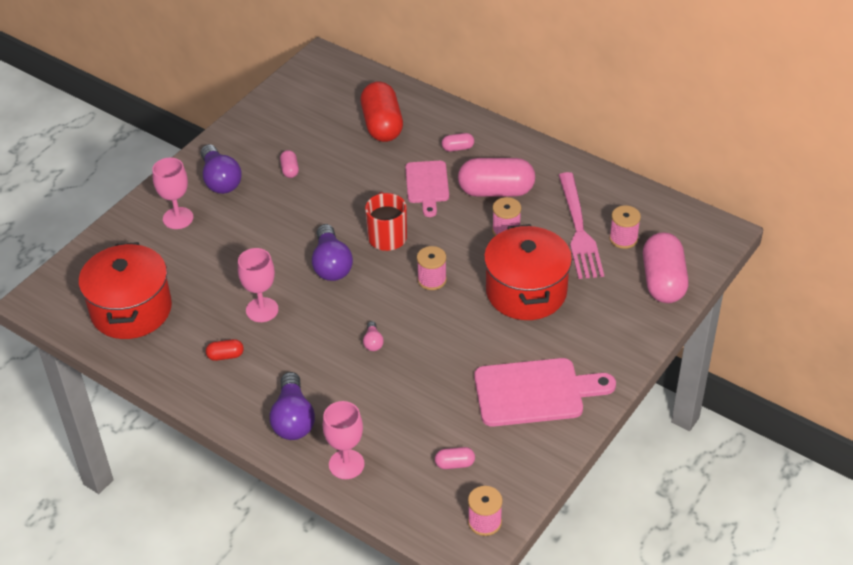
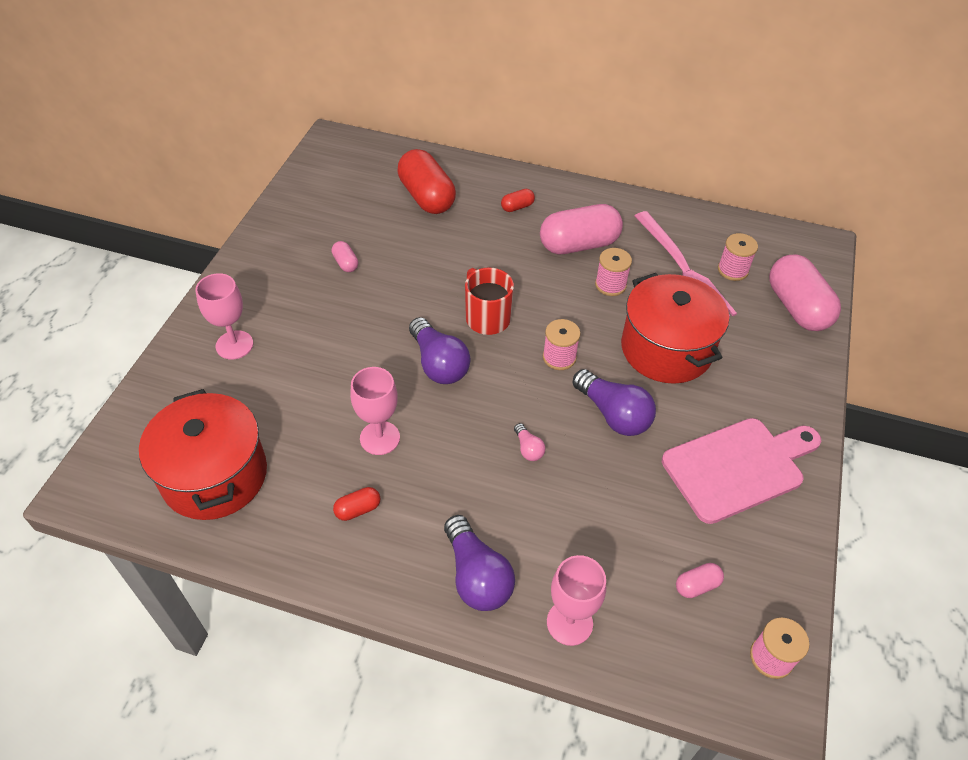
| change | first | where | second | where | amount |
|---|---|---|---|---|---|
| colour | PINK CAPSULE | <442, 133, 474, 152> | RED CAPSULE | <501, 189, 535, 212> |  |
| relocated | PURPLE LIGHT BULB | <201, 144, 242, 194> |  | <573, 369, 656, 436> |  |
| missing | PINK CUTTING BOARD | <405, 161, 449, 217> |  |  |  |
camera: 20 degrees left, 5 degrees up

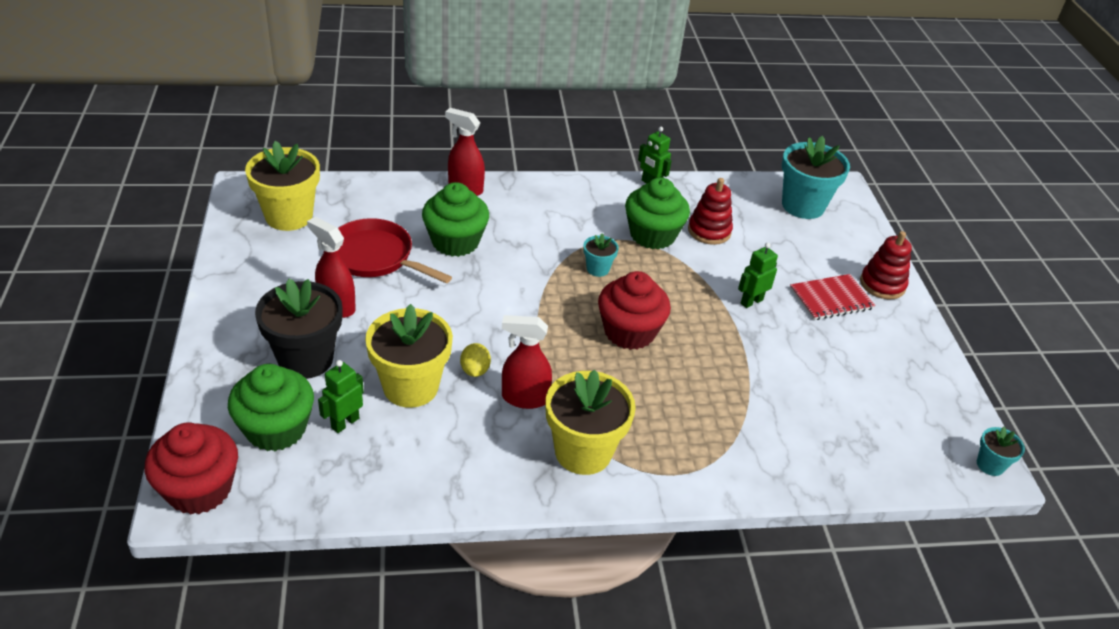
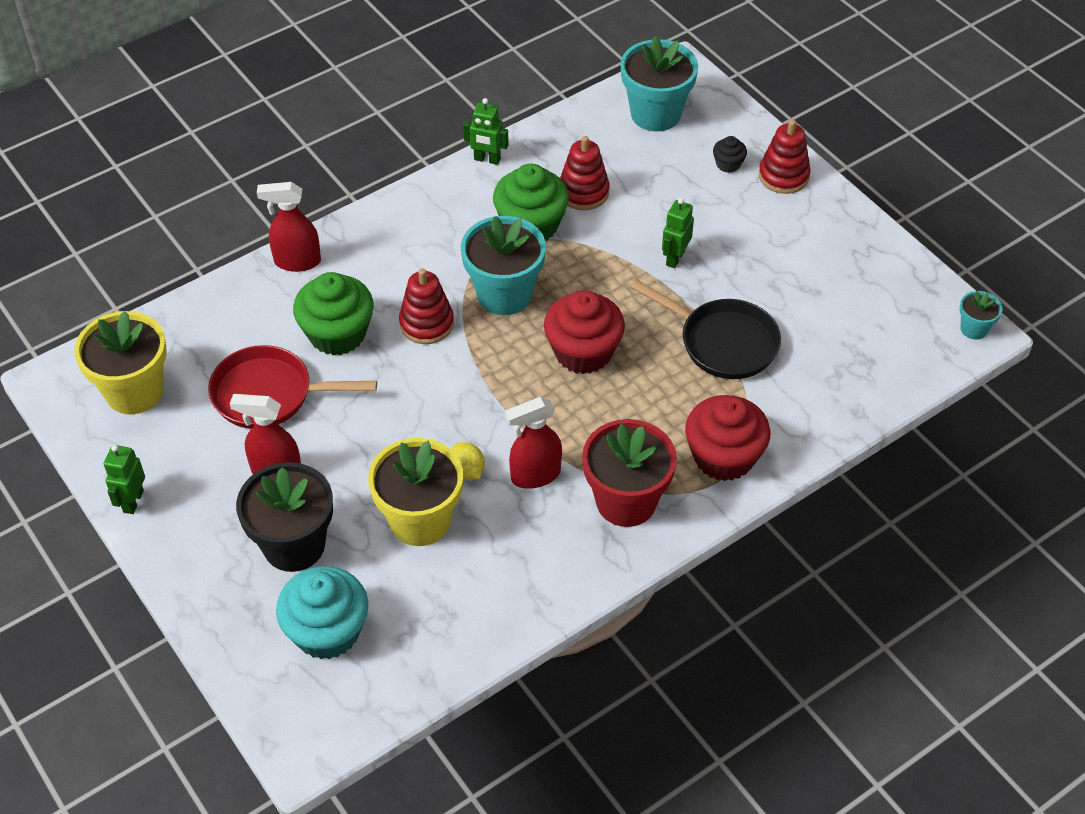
| change | first | where | second | where | amount |
|---|---|---|---|---|---|
| relocated | GREEN ROBOT | <318, 360, 364, 433> |  | <104, 445, 145, 514> |  |
| colour | GREEN CUPCAKE | <228, 364, 314, 451> | TURQUOISE CUPCAKE | <276, 566, 368, 659> |  |
| appeared |  |  | RED STACKING TOY | <399, 268, 454, 344> |  |
| size | TURQUOISE FLOWER POT | <583, 233, 619, 277> |  | <461, 216, 546, 315> | x2.05 |
| colour | YELLOW FLOWER POT | <545, 370, 636, 475> | RED FLOWER POT | <582, 419, 677, 527> |  |
| appeared |  |  | BLACK PAN | <631, 280, 781, 379> |  |
| relocated | RED CUPCAKE | <145, 423, 238, 515> |  | <685, 395, 771, 481> |  |
| appeared |  |  | BLACK CUPCAKE | <713, 136, 747, 173> |  |
| missing | RED NOTEBOOK | <790, 274, 876, 320> |  |  |  |
camera: 25 degrees left, 10 degrees up

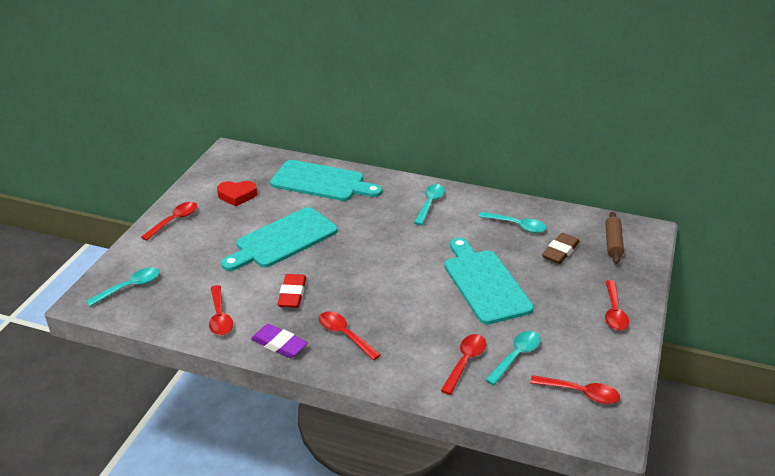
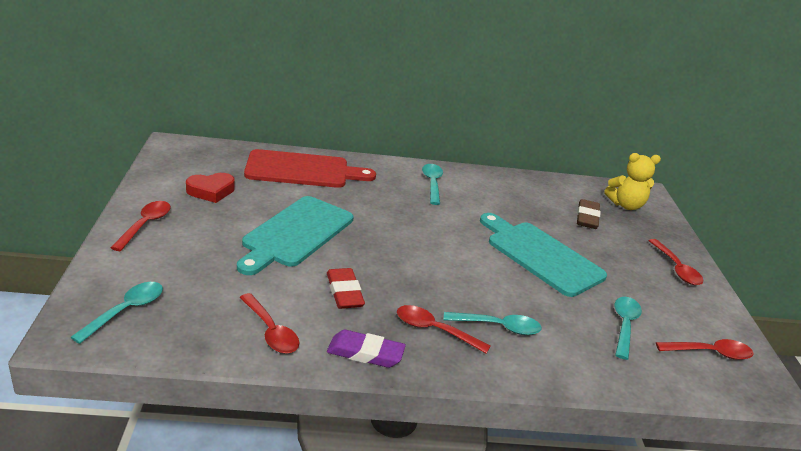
| change | first | where | second | where | amount |
|---|---|---|---|---|---|
| colour | TURQUOISE CUTTING BOARD | <270, 160, 382, 201> | RED CUTTING BOARD | <244, 149, 376, 188> |  |
| relocated | TURQUOISE SPOON | <478, 212, 547, 233> |  | <444, 312, 542, 335> |  |
| exchanged | BROWN ROLLING PIN | <605, 212, 624, 264> | YELLOW TEDDY BEAR | <604, 153, 661, 210> |  |
| missing | RED SPOON | <441, 334, 486, 395> |  |  |  |
camera: 25 degrees left, 5 degrees down

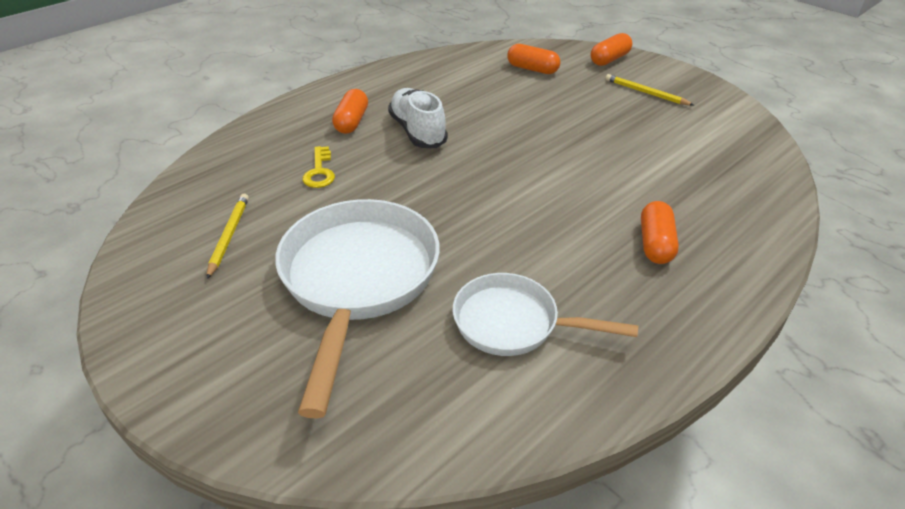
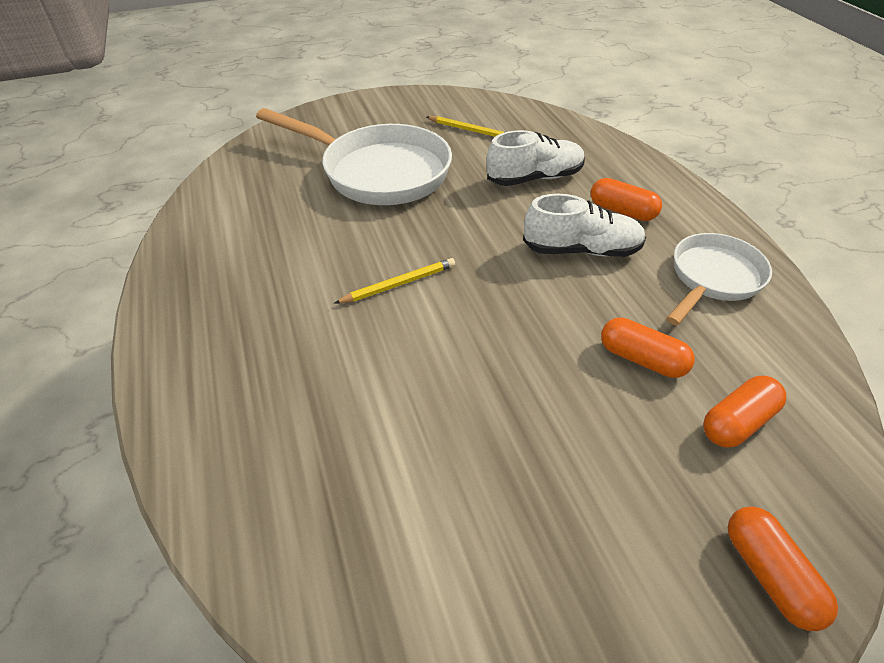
| change | first | where | second | where | amount |
|---|---|---|---|---|---|
| relocated | YELLOW PENCIL | <605, 74, 694, 105> |  | <334, 258, 455, 304> |  |
| exchanged | YELLOW KEY | <302, 146, 335, 188> | WHITE SHOE | <487, 130, 585, 186> |  |
| relocated | ORANGE CAPSULE | <641, 201, 679, 264> |  | <601, 317, 695, 378> |  |
| relocated | WHITE PAN | <453, 273, 638, 356> |  | <666, 233, 772, 325> |  |
camera: 115 degrees right, 5 degrees up

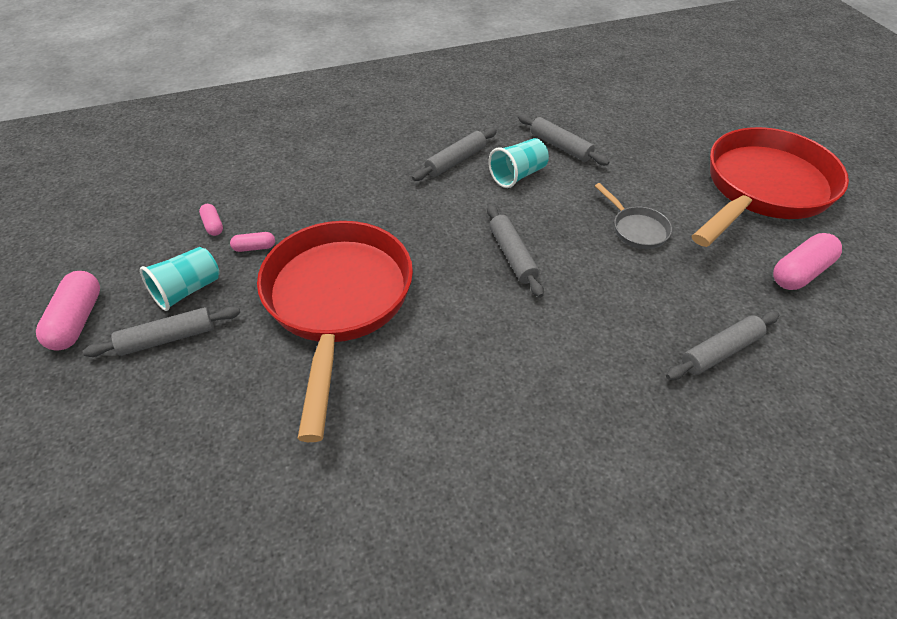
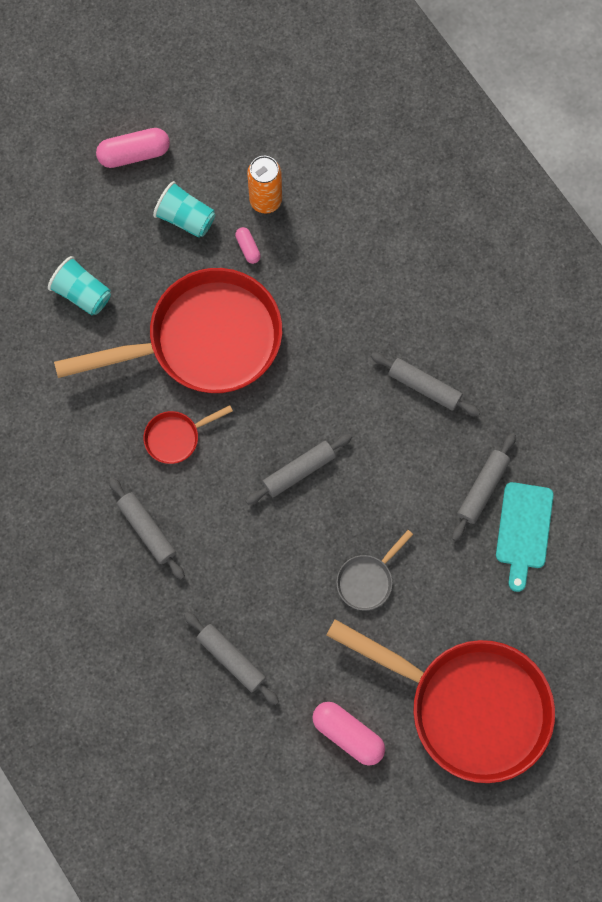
| change | first | where | second | where | amount |
|---|---|---|---|---|---|
| relocated | TURQUOISE CUP | <488, 138, 549, 188> |  | <48, 256, 111, 315> |  |
| relocated | GREY ROLLING PIN | <83, 306, 240, 357> |  | <109, 477, 185, 580> |  |
| appeared |  |  | RED PAN | <143, 405, 233, 464> |  |
| exchanged | PINK CAPSULE | <199, 204, 223, 236> | ORANGE CAN | <247, 156, 282, 214> |  |
| appeared |  |  | TURQUOISE CUTTING BOARD | <496, 482, 554, 592> |  |
camera: 75 degrees right, 25 degrees up

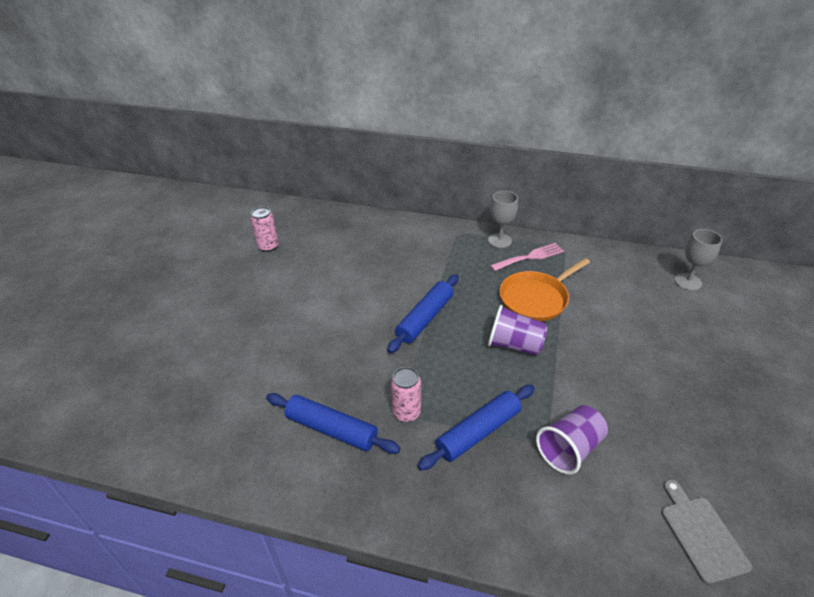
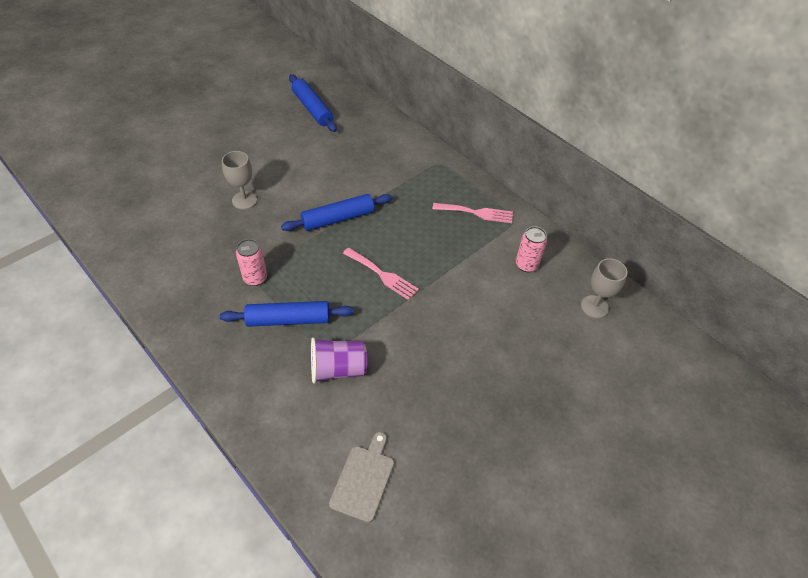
| change | first | where | second | where | amount |
|---|---|---|---|---|---|
| relocated | GREY GOBLET | <488, 190, 518, 248> |  | <222, 151, 257, 209> |  |
| relocated | BLUE ROLLING PIN | <266, 393, 400, 454> |  | <289, 74, 337, 132> |  |
| exchanged | PURPLE CUP | <488, 305, 548, 356> | PINK FORK | <343, 248, 419, 300> |  |
| relocated | PINK CAN | <251, 207, 279, 252> |  | <516, 226, 547, 272> |  |
| missing | ORANGE PAN | <500, 258, 590, 321> |  |  |  |
camera: 30 degrees right, 10 degrees up

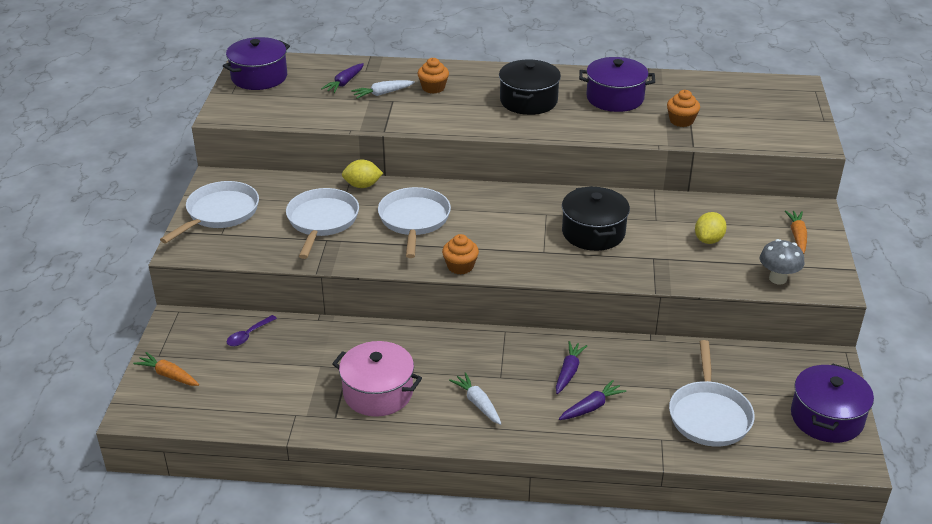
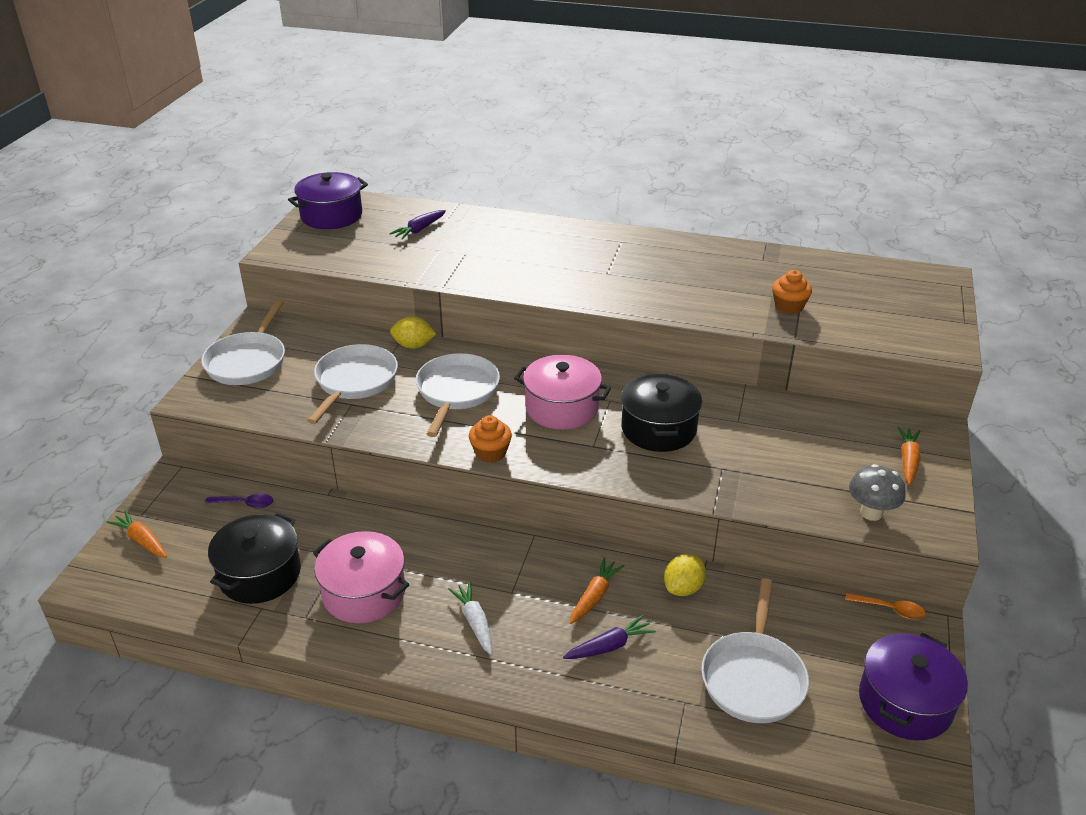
| change | first | where | second | where | amount |
|---|---|---|---|---|---|
| spun | WHITE PAN | <160, 181, 259, 243> |  | <201, 299, 285, 385> | 150 degrees clockwise |
| spun | PURPLE SPOON | <226, 315, 277, 346> |  | <205, 494, 273, 508> | 135 degrees counterclockwise |
| relocated | BLACK POT | <499, 59, 561, 115> |  | <208, 513, 301, 604> |  |
| appeared |  |  | PINK POT | <514, 355, 611, 430> |  |
| colour | PURPLE CARROT | <556, 341, 587, 394> | ORANGE CARROT | <570, 558, 624, 624> |  |
| relocated | YELLOW LEMON | <695, 212, 727, 244> |  | <664, 554, 706, 596> |  |
| appeared |  |  | ORANGE SPOON | <845, 593, 926, 620> |  |
| missing | WHITE CARROT | <351, 80, 415, 99> |  |  |  |
| missing | ORANGE CUPCAKE | <418, 58, 449, 94> |  |  |  |
| missing | PURPLE POT | <579, 57, 655, 112> |  |  |  |
camera: 10 degrees right, 0 degrees up

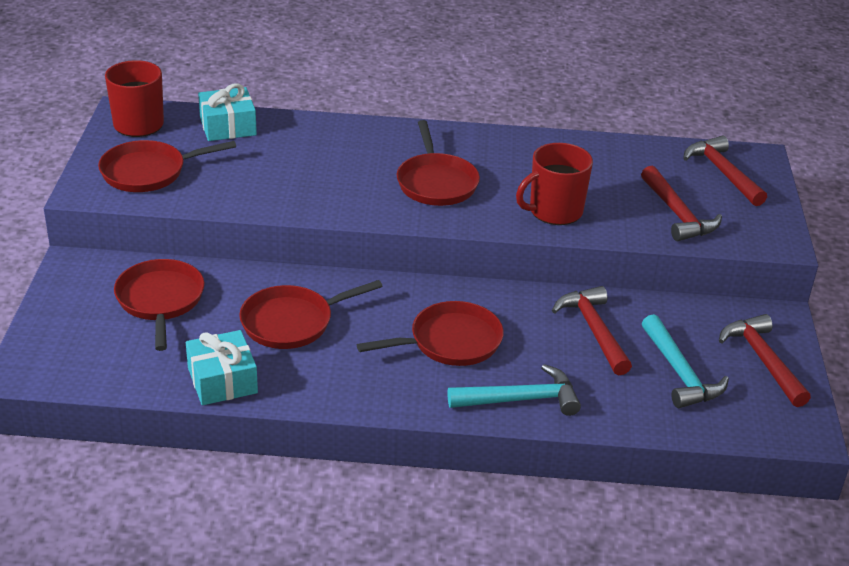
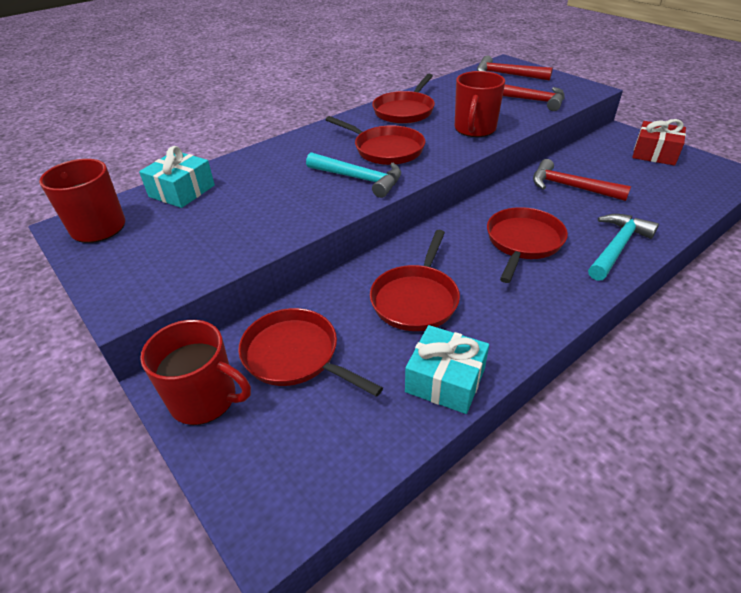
| change | first | where | second | where | amount |
|---|---|---|---|---|---|
| appeared |  |  | RED MUG | <140, 320, 251, 425> |  |
| relocated | TURQUOISE HAMMER | <642, 314, 729, 408> |  | <306, 152, 401, 198> |  |
| relocated | RED PAN | <98, 140, 236, 192> |  | <372, 74, 435, 124> |  |
| exchanged | RED HAMMER | <719, 314, 811, 407> | RED GIFT | <632, 119, 686, 166> |  |
camera: 40 degrees left, 5 degrees up

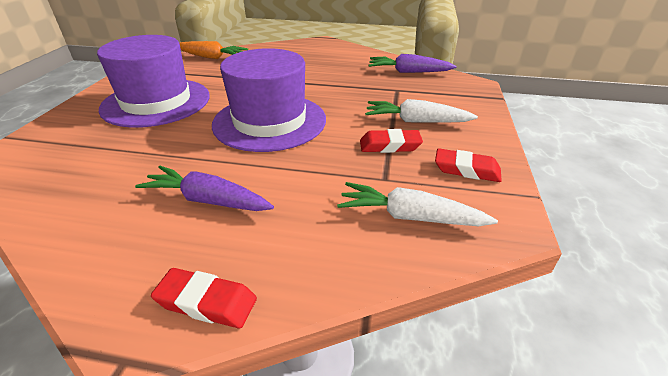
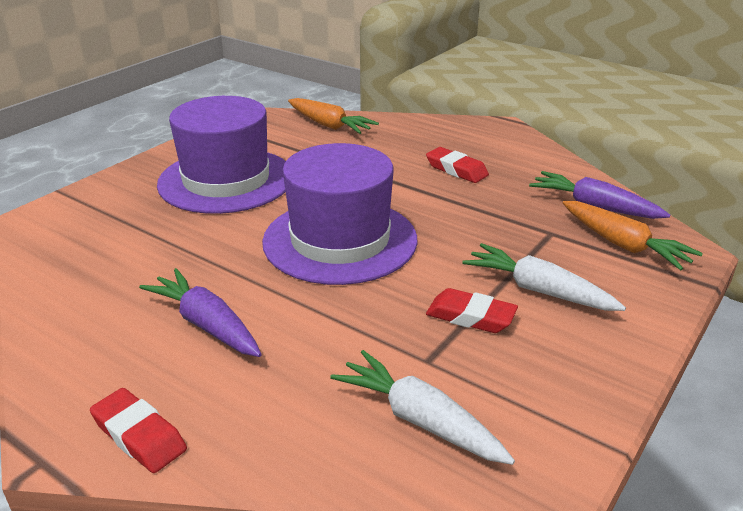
| change | first | where | second | where | amount |
|---|---|---|---|---|---|
| relocated | RED ERASER | <435, 148, 502, 182> |  | <426, 147, 489, 183> |  |
| appeared |  |  | ORANGE CARROT | <562, 201, 703, 270> |  |
camera: 25 degrees right, 5 degrees down

